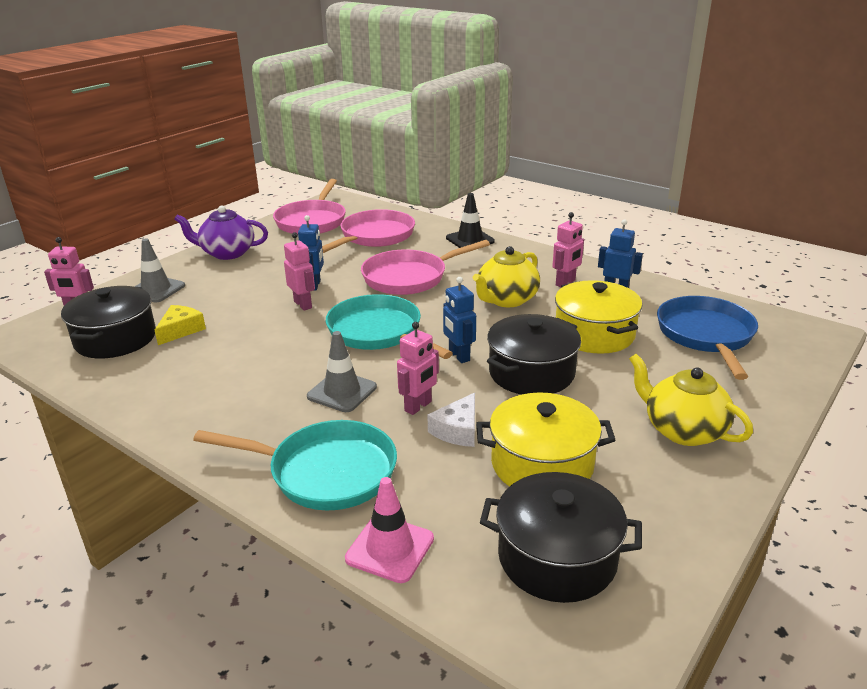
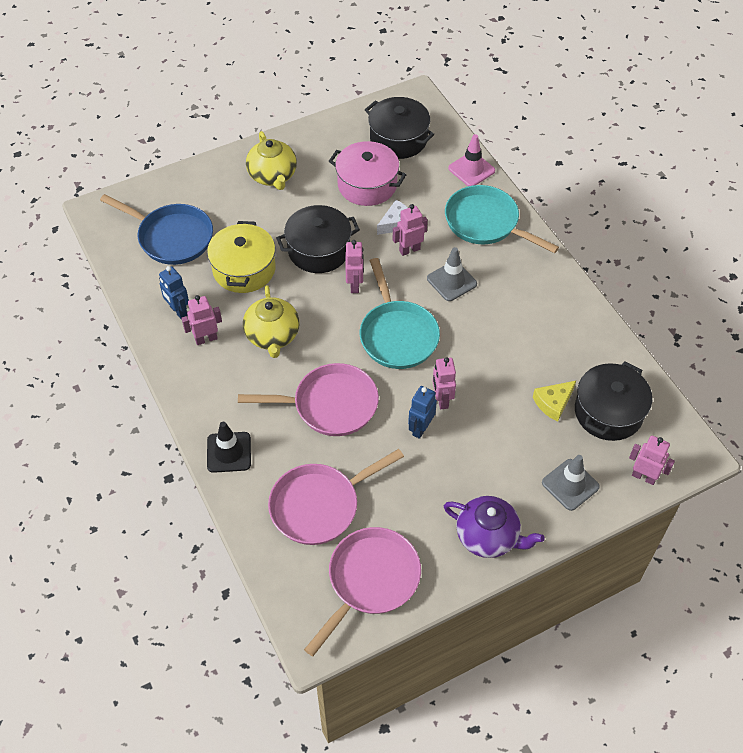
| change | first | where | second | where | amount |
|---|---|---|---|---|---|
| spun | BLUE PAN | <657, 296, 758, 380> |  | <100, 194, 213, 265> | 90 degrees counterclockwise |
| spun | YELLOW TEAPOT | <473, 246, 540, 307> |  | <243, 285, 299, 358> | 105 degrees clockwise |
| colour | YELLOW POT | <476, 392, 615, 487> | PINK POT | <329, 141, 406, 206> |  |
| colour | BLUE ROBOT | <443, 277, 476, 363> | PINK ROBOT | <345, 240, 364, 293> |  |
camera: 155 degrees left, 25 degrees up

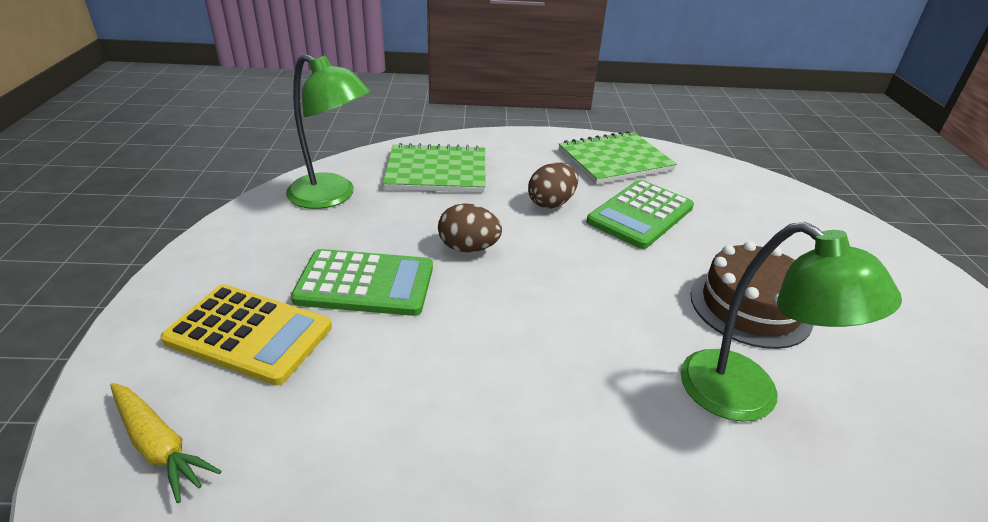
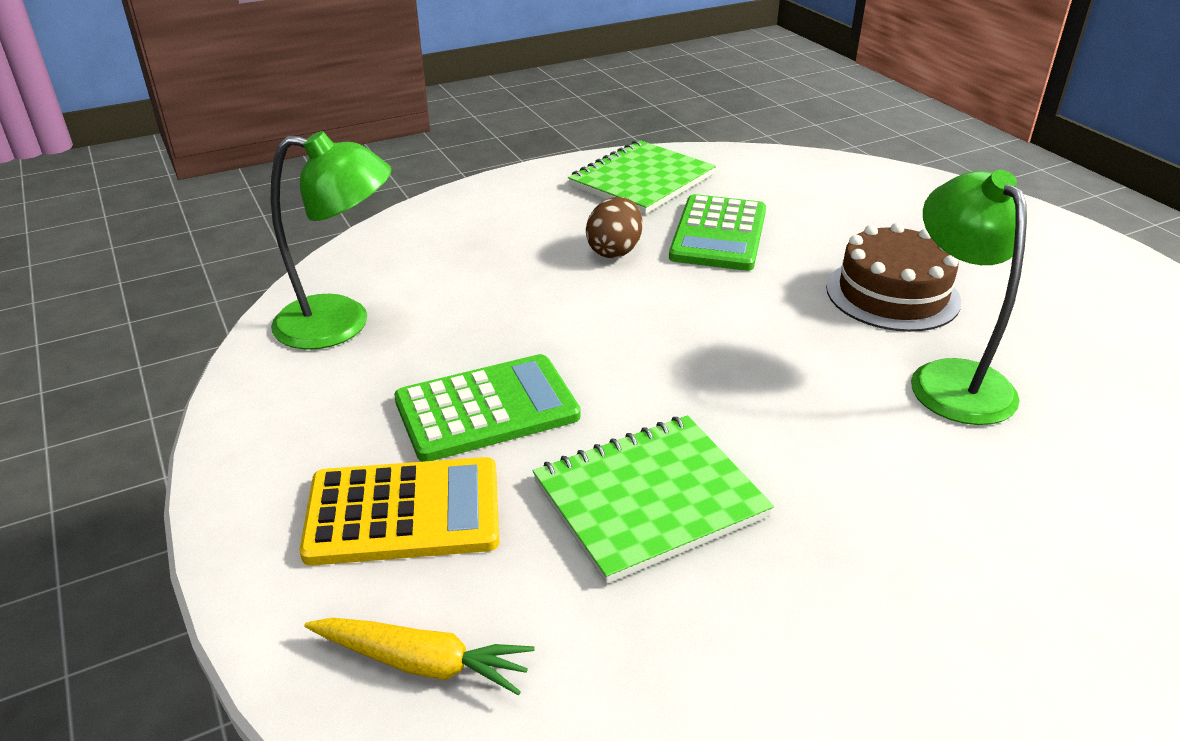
| change | first | where | second | where | amount |
|---|---|---|---|---|---|
| relocated | GREEN NOTEBOOK | <383, 143, 485, 192> |  | <533, 415, 774, 584> |  |
| spun | GREEN LAMP | <680, 222, 902, 422> |  | <911, 170, 1027, 425> | 120 degrees counterclockwise |
| missing | BROWN EGG | <438, 203, 502, 252> |  |  |  |
camera: 25 degrees left, 0 degrees up

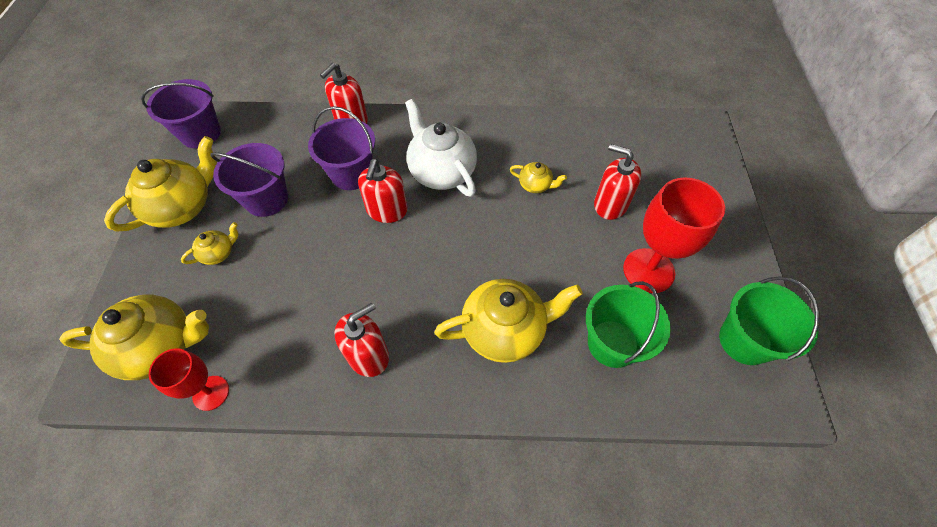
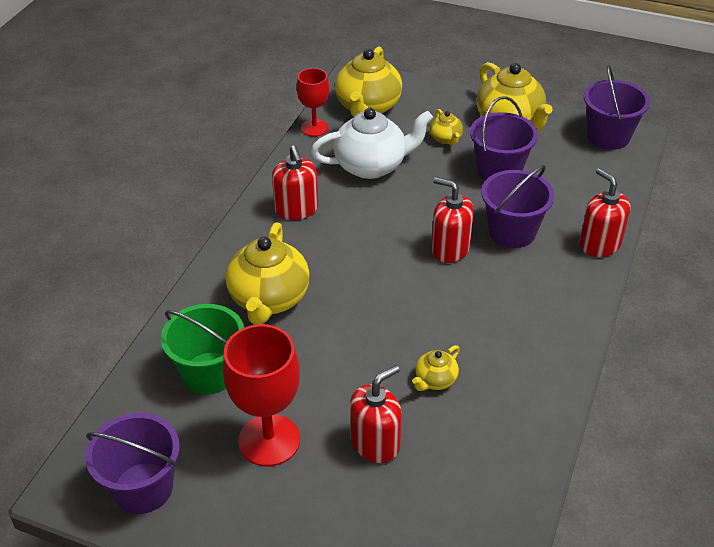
| change | first | where | second | where | amount |
|---|---|---|---|---|---|
| colour | GREEN BUCKET | <719, 276, 820, 365> | PURPLE BUCKET | <85, 413, 180, 514> |  |
| relocated | WHITE TEAPOT | <405, 99, 477, 197> |  | <311, 108, 433, 179> |  |
camera: 110 degrees right, 15 degrees down

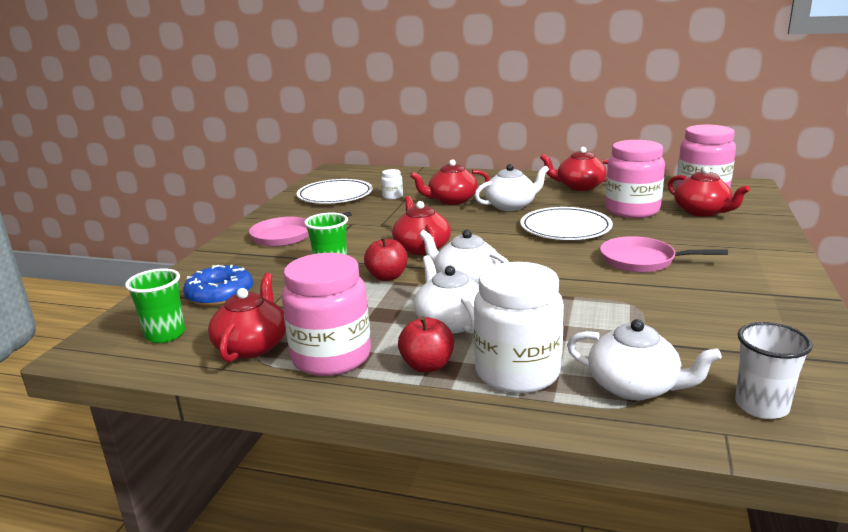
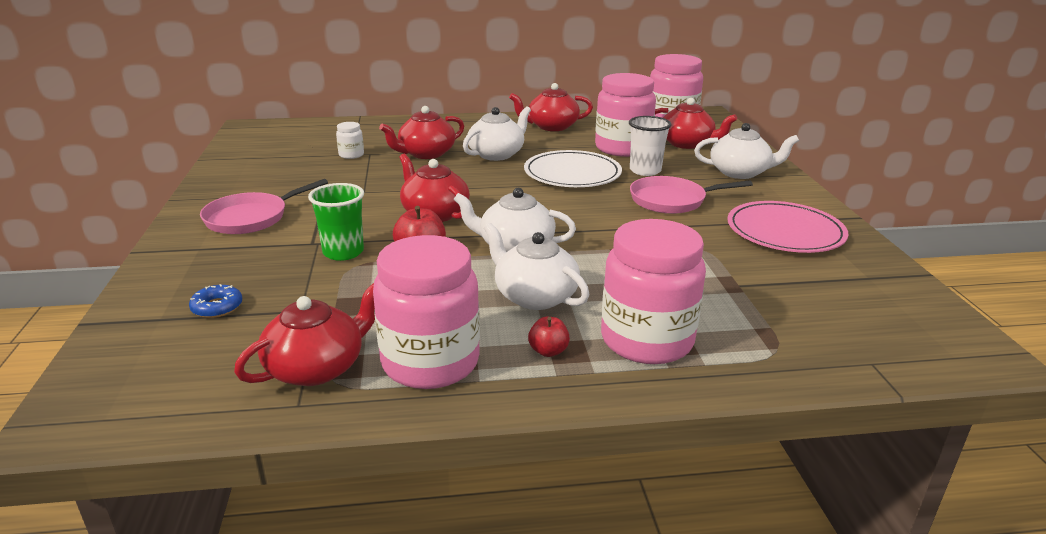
| change | first | where | second | where | amount |
|---|---|---|---|---|---|
| size | BLUE DONUT | <183, 265, 253, 306> |  | <189, 284, 242, 318> | x0.56 |
| spun | RED TEAPOT | <208, 273, 286, 362> |  | <234, 283, 375, 386> | 60 degrees clockwise |
| size | RED APPLE | <398, 316, 454, 372> |  | <528, 317, 570, 357> | x0.63 |
| colour | WHITE JAR | <474, 262, 564, 393> | PINK JAR | <601, 219, 706, 364> |  |
| relocated | WHITE CUP | <735, 322, 813, 419> |  | <629, 116, 671, 176> |  |
| relocated | WHITE TEAPOT | <567, 319, 722, 400> |  | <694, 123, 799, 179> |  |
| appeared |  |  | PINK PLATE | <727, 201, 848, 253> |  |
| missing | GREEN CUP | <125, 268, 185, 343> |  |  |  |
| missing | WHITE PLATE | <296, 179, 373, 204> |  |  |  |
camera: 25 degrees left, 5 degrees up

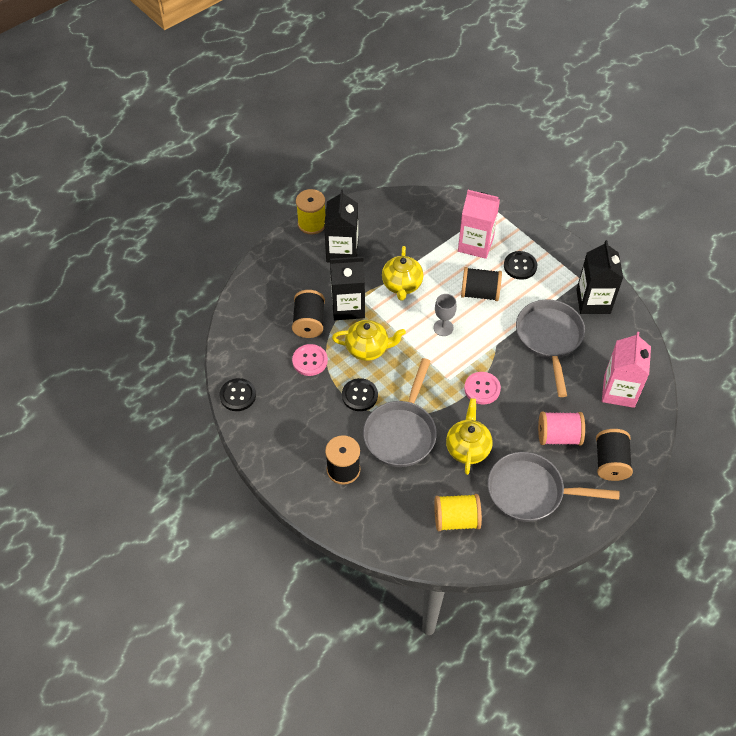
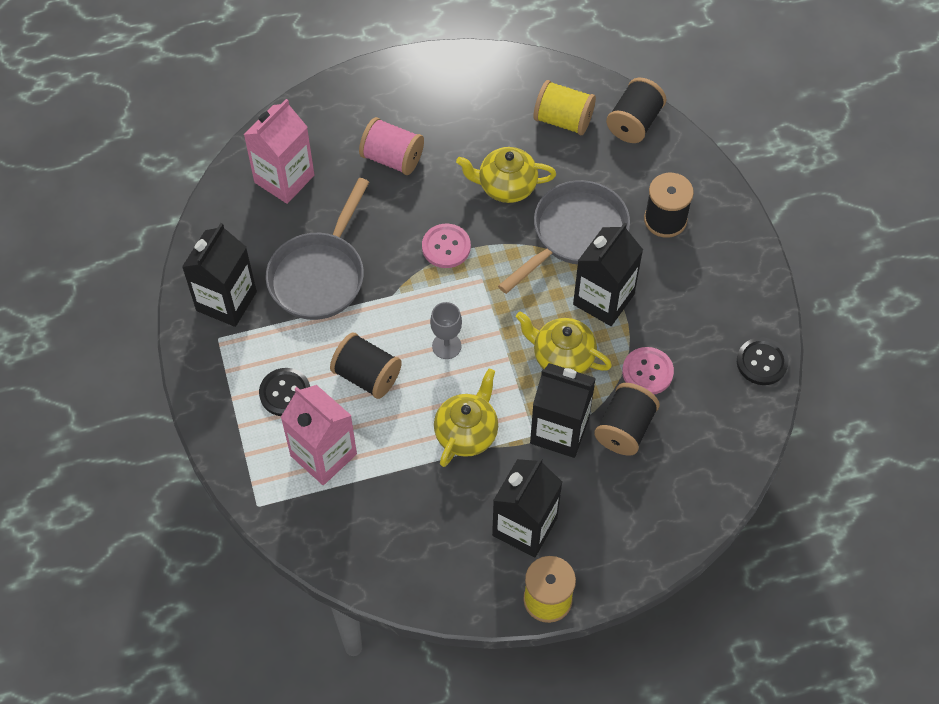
| change | first | where | second | where | amount |
|---|---|---|---|---|---|
| spun | YELLOW TEAPOT | <446, 398, 493, 475> |  | <456, 147, 556, 203> | 60 degrees clockwise |
| exchanged | BLACK BUTTON | <342, 378, 378, 411> | BLACK CARTON | <573, 223, 643, 326> |  |
| relocated | BLACK SPOOL | <596, 429, 633, 481> |  | <606, 78, 666, 143> |  |
| missing | GREY PAN | <488, 452, 619, 522> |  |  |  |
camera: 155 degrees left, 5 degrees up

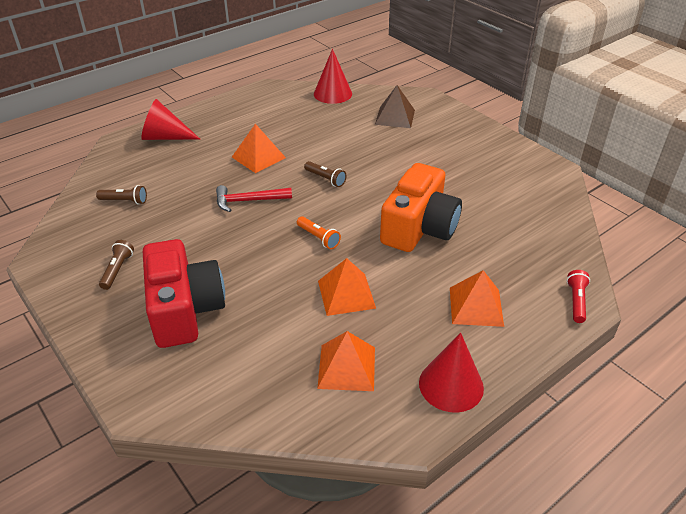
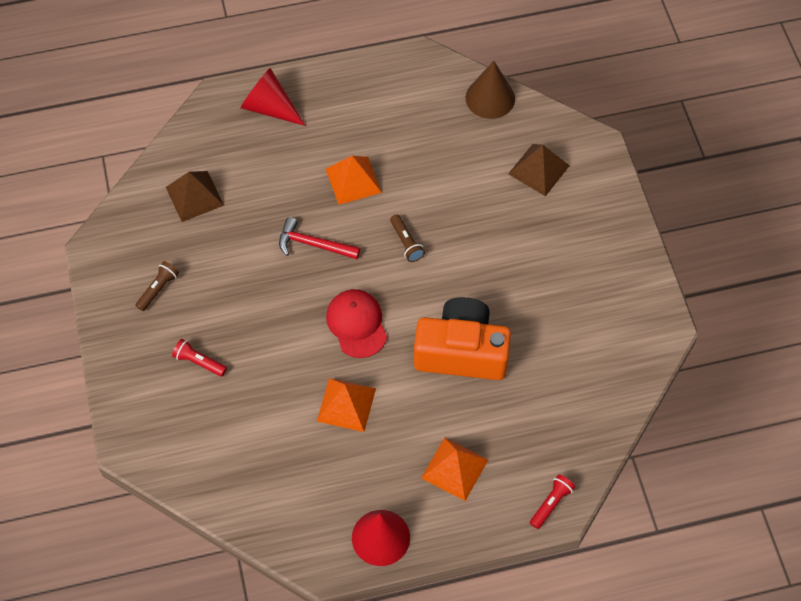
| change | first | where | second | where | amount |
|---|---|---|---|---|---|
| exchanged | BROWN FLASHLIGHT | <96, 185, 147, 205> | BROWN PYRAMID | <166, 171, 224, 222> |  |
| exchanged | RED CAMERA | <143, 239, 225, 348> | RED FLASHLIGHT | <172, 339, 227, 376> |  |
| exchanged | ORANGE FLASHLIGHT | <297, 216, 341, 249> | RED CAP | <326, 289, 387, 358> |  |
| spun | ORANGE CAMERA | <380, 163, 462, 252> |  | <414, 297, 511, 380> | 135 degrees counterclockwise |
| colour | RED CONE | <314, 49, 352, 104> | BROWN CONE | <465, 61, 515, 119> |  |
| missing | ORANGE PYRAMID | <317, 331, 375, 391> |  |  |  |
camera: 25 degrees right, 20 degrees up

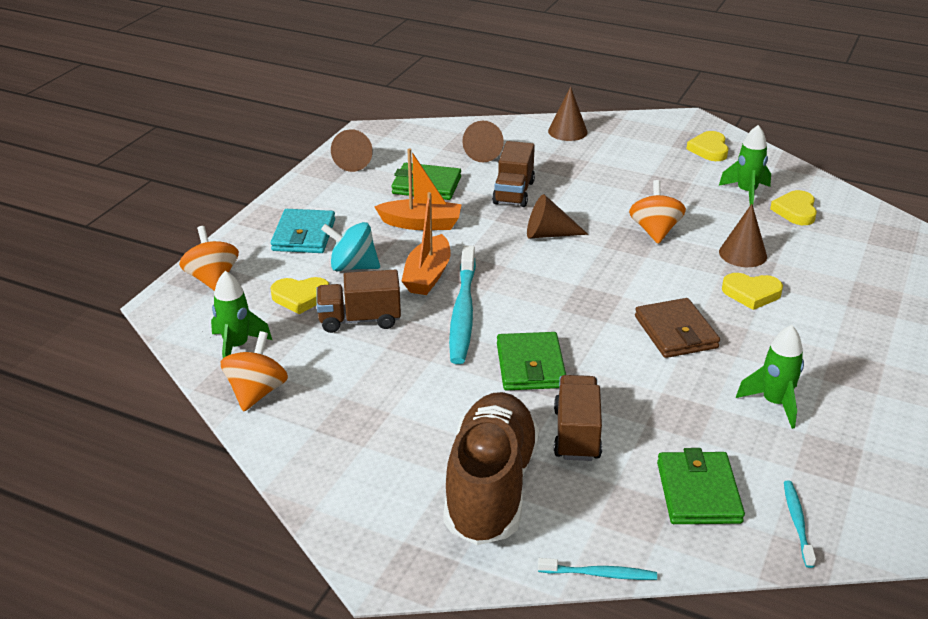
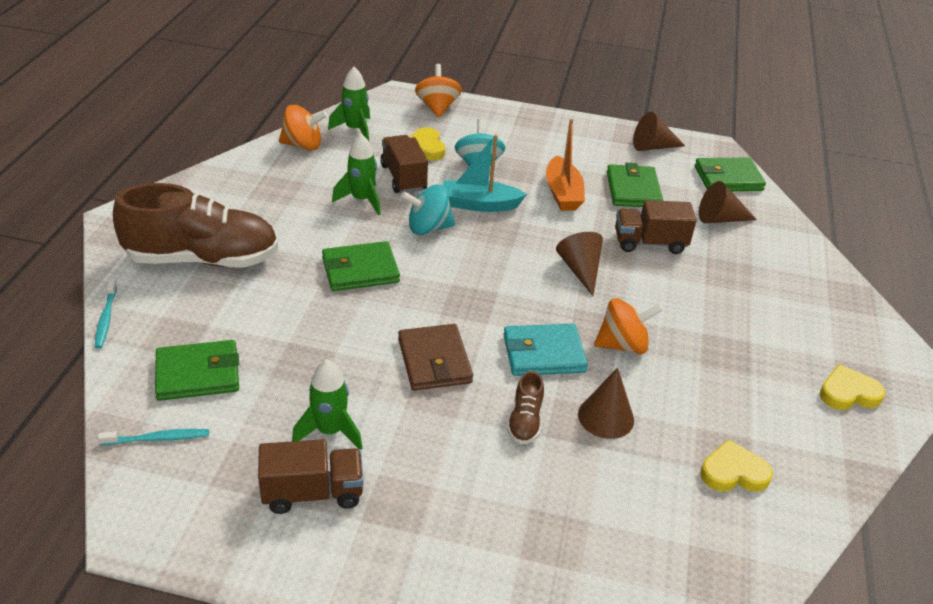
| change | first | where | second | where | amount |
|---|---|---|---|---|---|
| relocated | BROWN TRUCK | <554, 375, 602, 461> |  | <258, 439, 363, 514> |  |
| relocated | GREEN ROCKET | <719, 125, 771, 205> |  | <332, 134, 381, 215> |  |
| spun | BROWN WALLET | <635, 298, 720, 358> |  | <398, 324, 473, 391> | 75 degrees counterclockwise |
| exchanged | TURQUOISE TOOTHBRUSH | <449, 245, 476, 364> | TURQUOISE SPINNING TOP | <401, 184, 455, 235> |  |
| spun | ORANGE SPINNING TOP | <179, 226, 239, 291> |  | <415, 64, 462, 117> | 60 degrees counterclockwise |
| colour | ORANGE BOAT | <401, 192, 450, 295> | TURQUOISE BOAT | <443, 135, 527, 212> |  |
| relocated | TURQUOISE WALLET | <271, 209, 335, 253> |  | <503, 324, 588, 376> |  |
| exchanged | YELLOW HEART | <722, 273, 783, 310> | BROWN SHOE | <507, 371, 544, 444> |  |
| appeared |  |  | GREEN WALLET | <695, 157, 766, 191> |  |
| missing | BROWN CONE | <548, 86, 588, 141> |  |  |  |
camera: 75 degrees right, 5 degrees up

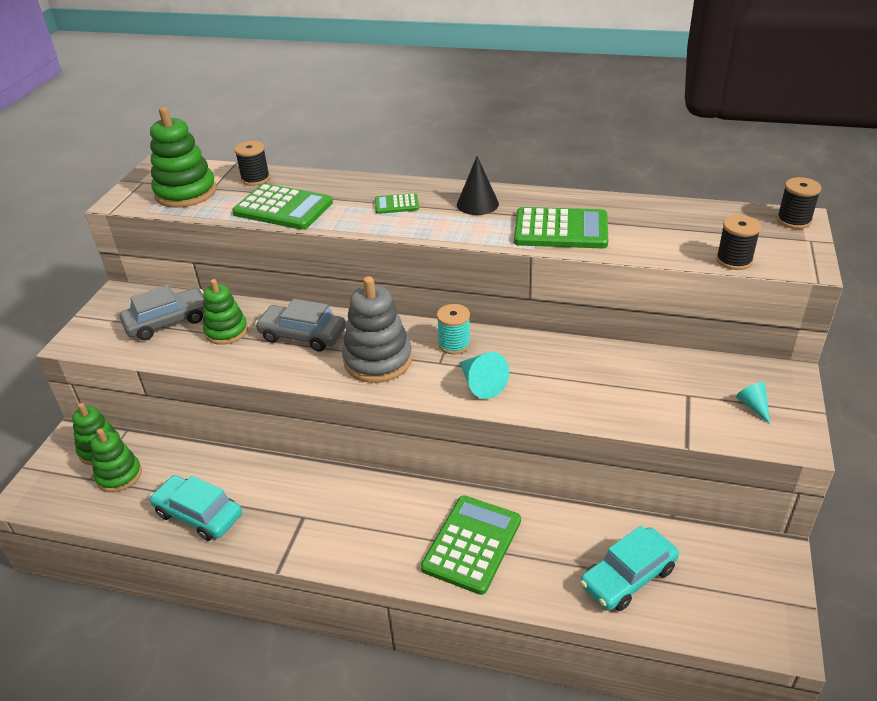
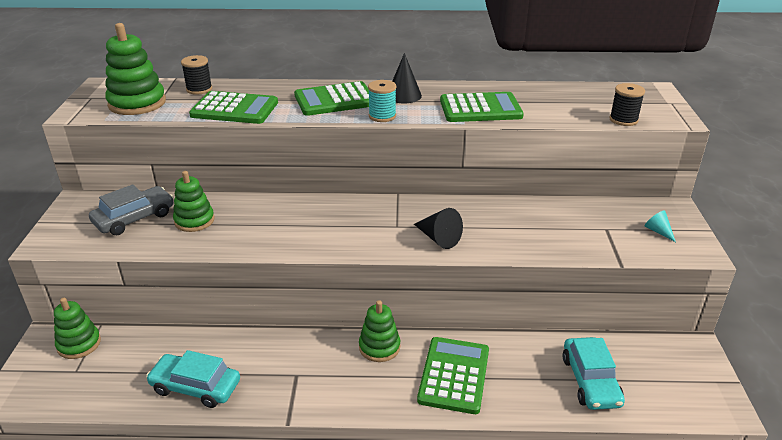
| change | first | where | second | where | amount |
|---|---|---|---|---|---|
| size | GREEN CALCULATOR | <375, 193, 419, 214> |  | <294, 81, 369, 116> | x2.00 |
| relocated | GREEN STACKING TOY | <91, 428, 142, 492> |  | <359, 300, 400, 362> |  |
| relocated | TURQUOISE SPOOL | <437, 304, 471, 355> |  | <368, 80, 396, 122> |  |
| colour | TURQUOISE CONE | <459, 352, 509, 399> | BLACK CONE | <414, 208, 463, 249> |  |
| spun | TURQUOISE CAR | <580, 526, 679, 611> |  | <563, 337, 625, 410> | 45 degrees counterclockwise |
| missing | GREY CAR | <255, 299, 346, 351> |  |  |  |
| missing | GREY STACKING TOY | <342, 276, 412, 383> |  |  |  |
| missing | BLACK SPOOL | <777, 177, 821, 229> |  |  |  |
camera: 15 degrees left, 5 degrees down

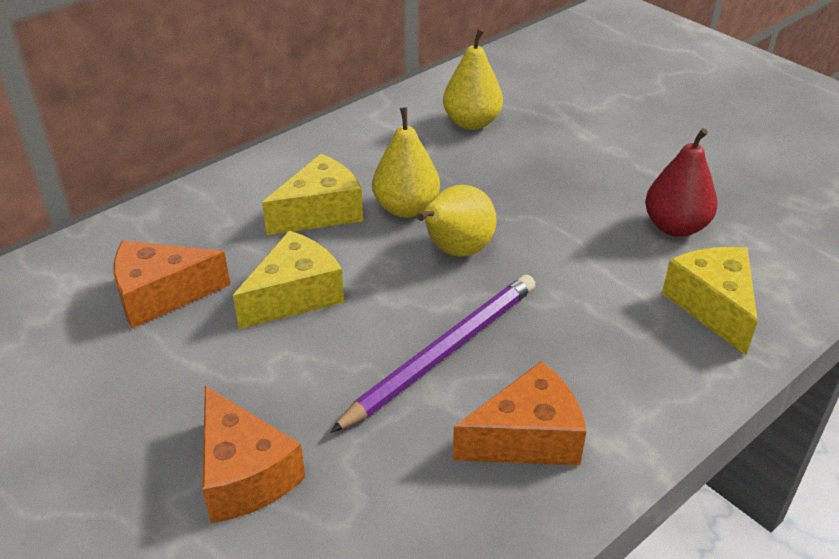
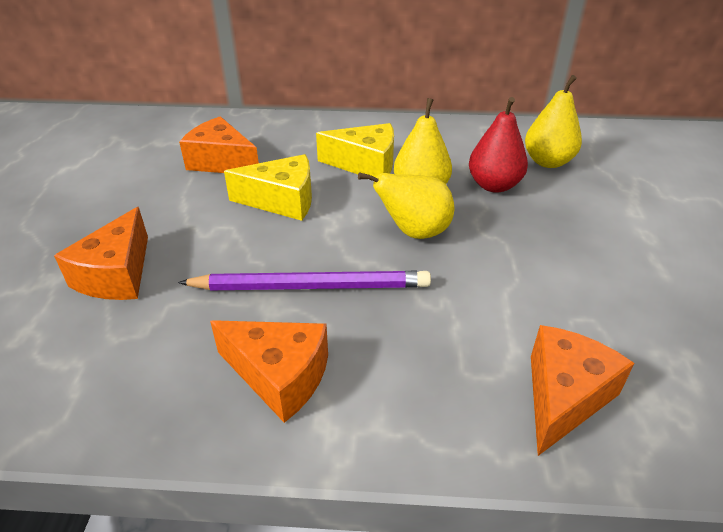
| change | first | where | second | where | amount |
|---|---|---|---|---|---|
| relocated | RED PEAR | <645, 128, 718, 237> |  | <469, 97, 528, 193> |  |
| colour | YELLOW CHEESE | <662, 247, 758, 355> | ORANGE CHEESE | <531, 325, 635, 456> |  |
camera: 45 degrees right, 0 degrees up

